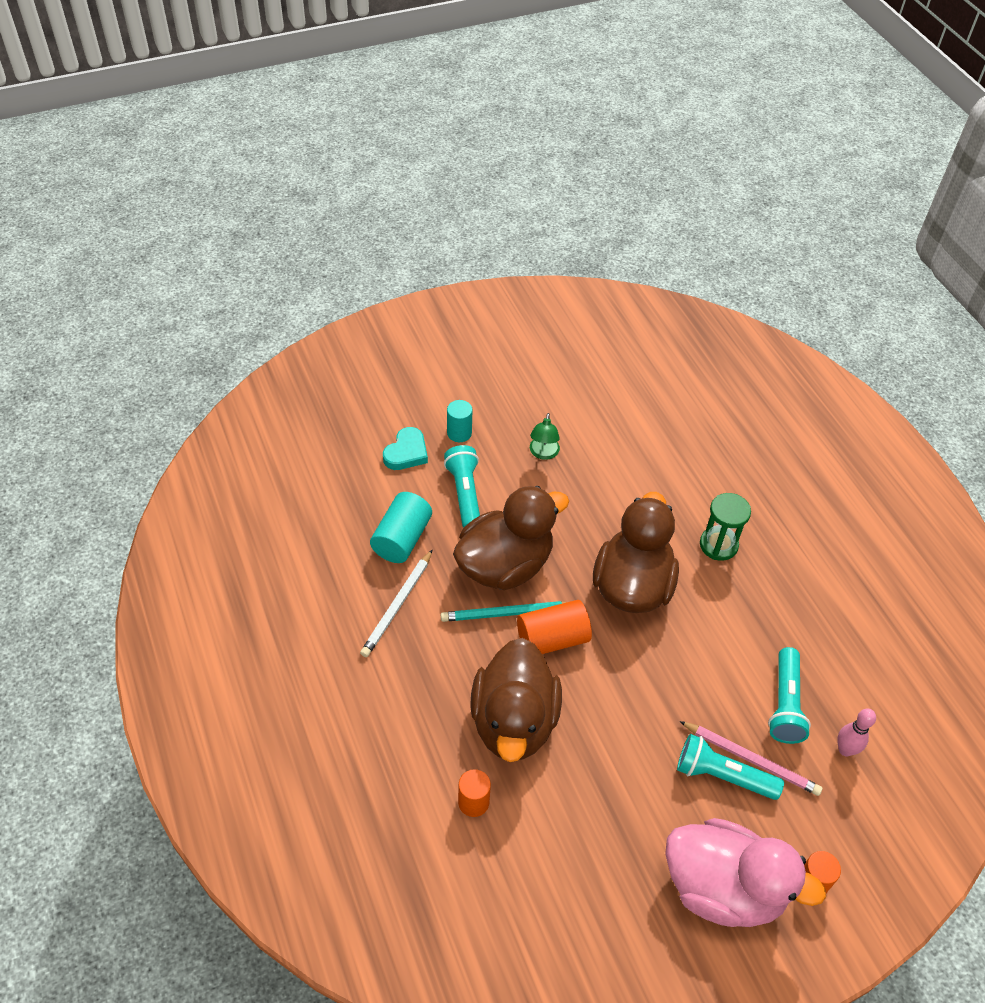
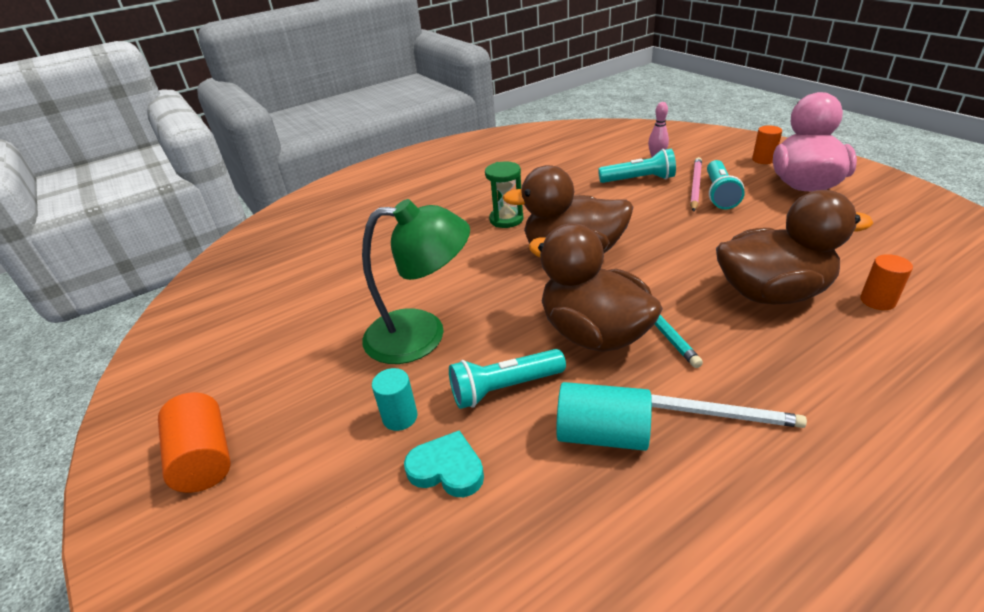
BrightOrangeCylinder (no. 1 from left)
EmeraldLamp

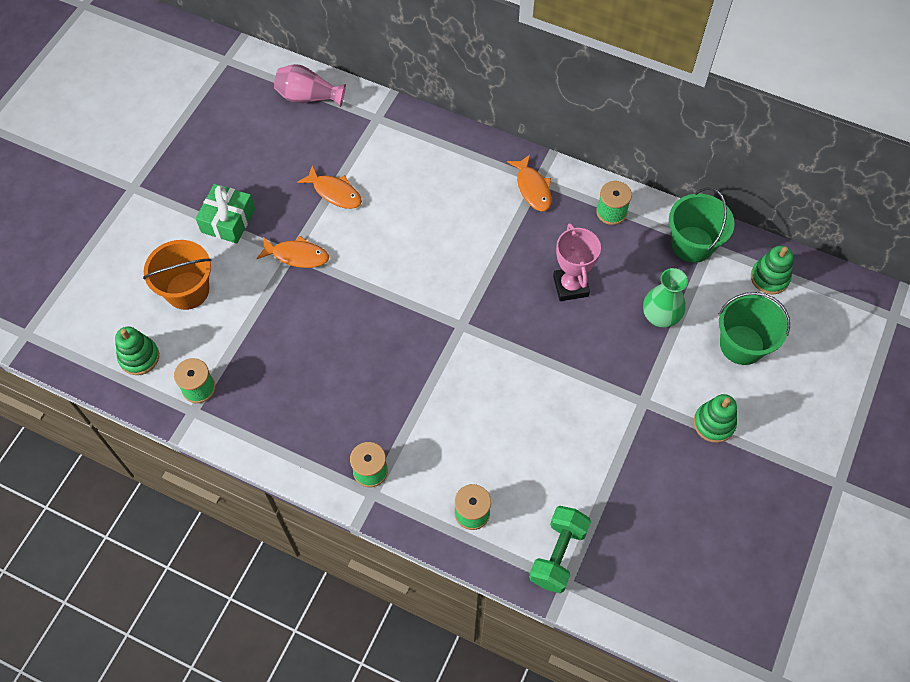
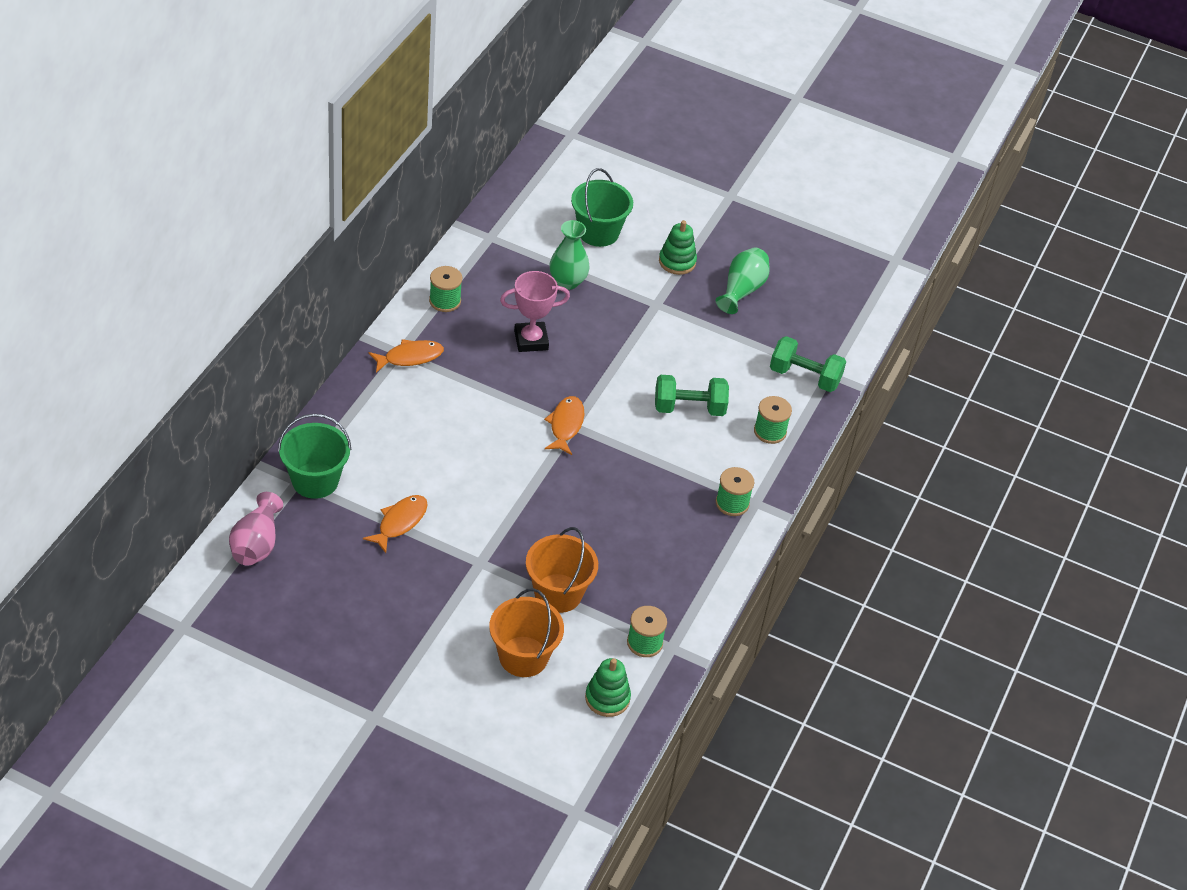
EmeraldPresent
EmeraldRingStacker (no. 3 from left in the first image)
BrightOrangeSandBucket (no. 2 from left)
EmeraldDumbbell (no. 1 from left)
EmeraldFlowerVase (no. 2 from left)
BrightOrangeToyFish (no. 3 from left)
EmeraldSandBucket (no. 1 from left)

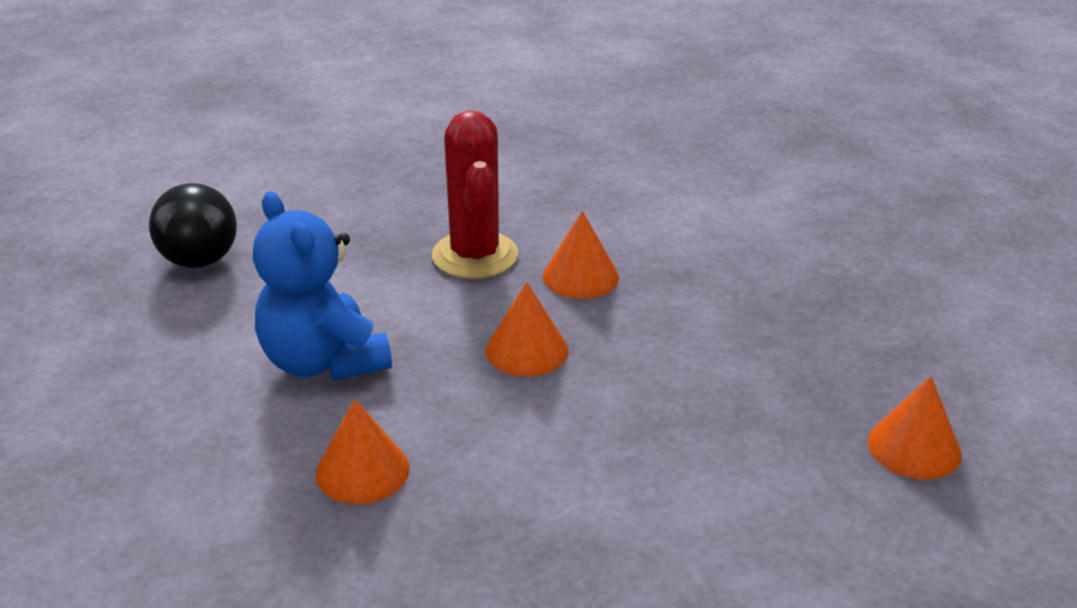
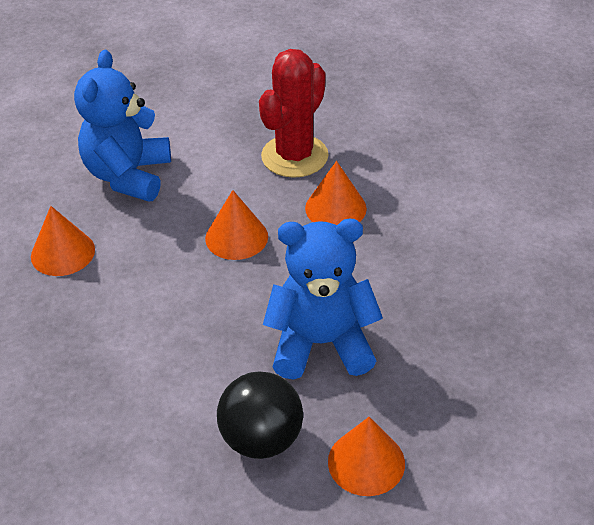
RoyalBlueTeddyBear (no. 2 from left)
JetBlackPlayBall

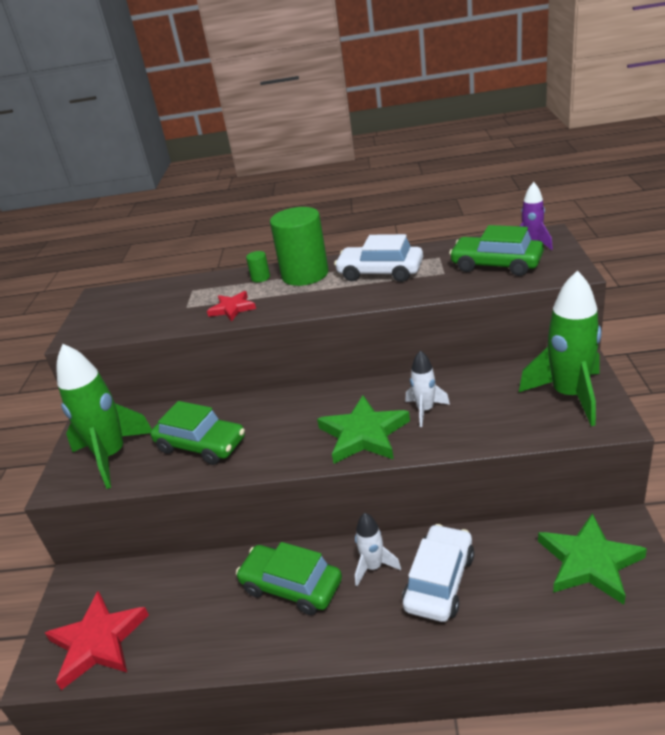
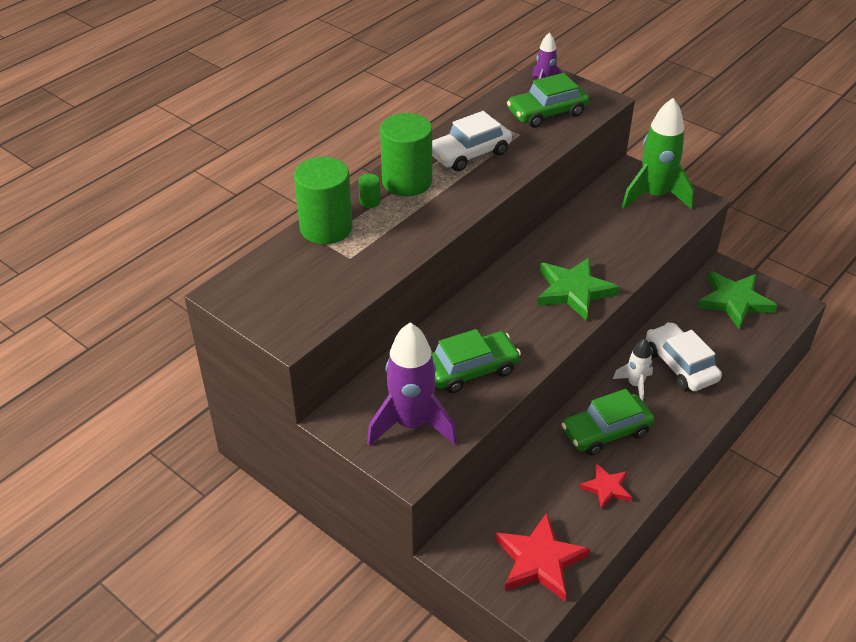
PureWhiteRocket (no. 2 from left in the first image)
EmeraldCylinder (no. 1 from left)
RedStarShape (no. 2 from left)
VioletRocket (no. 1 from left)

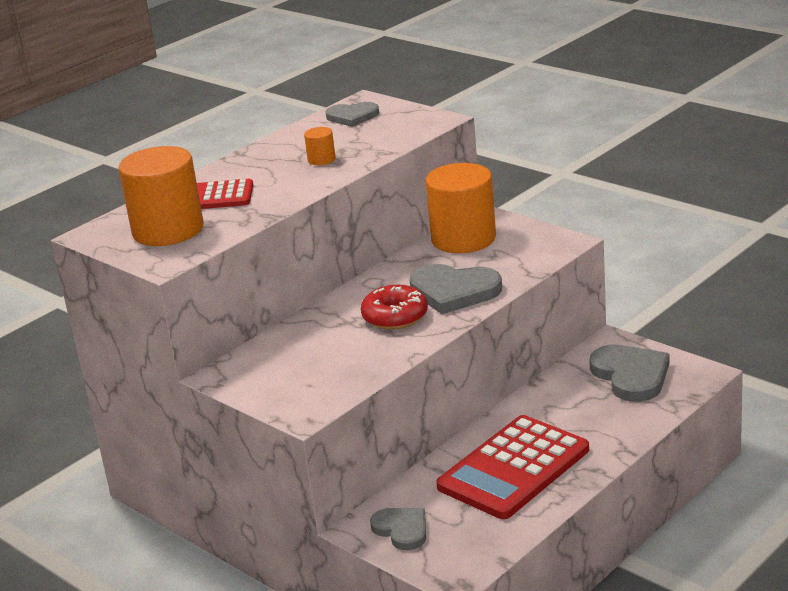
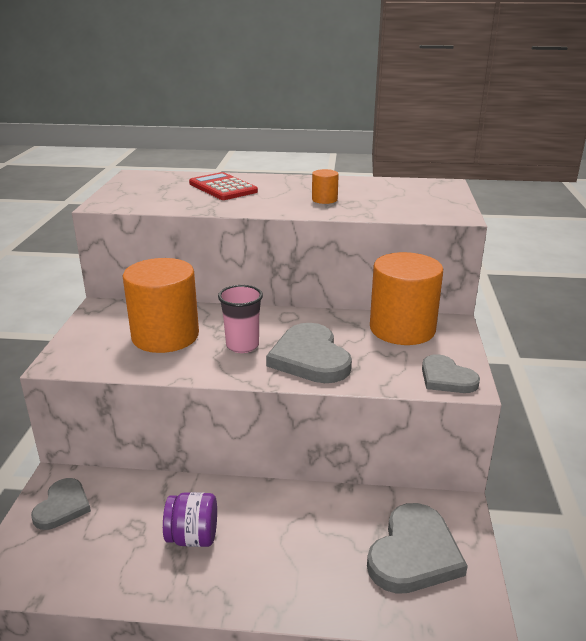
BrightOrangeCylinder (no. 1 from left)
GreyHeart (no. 4 from left)
PinkTumbler
VioletJamJar

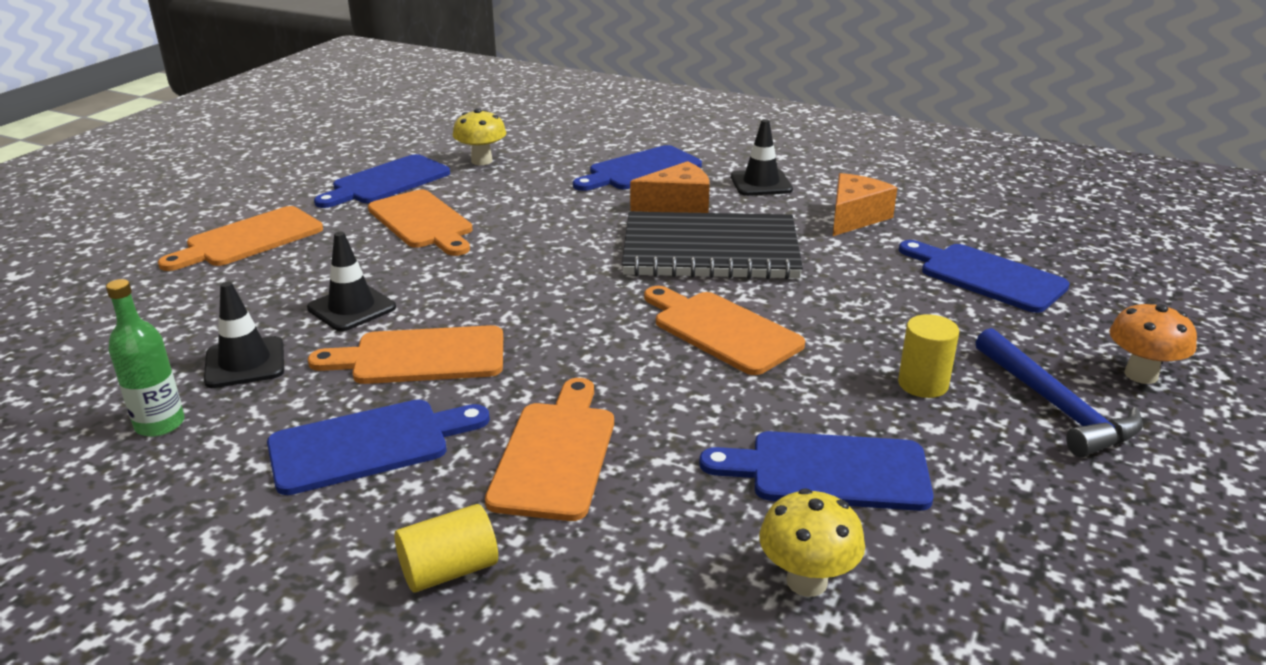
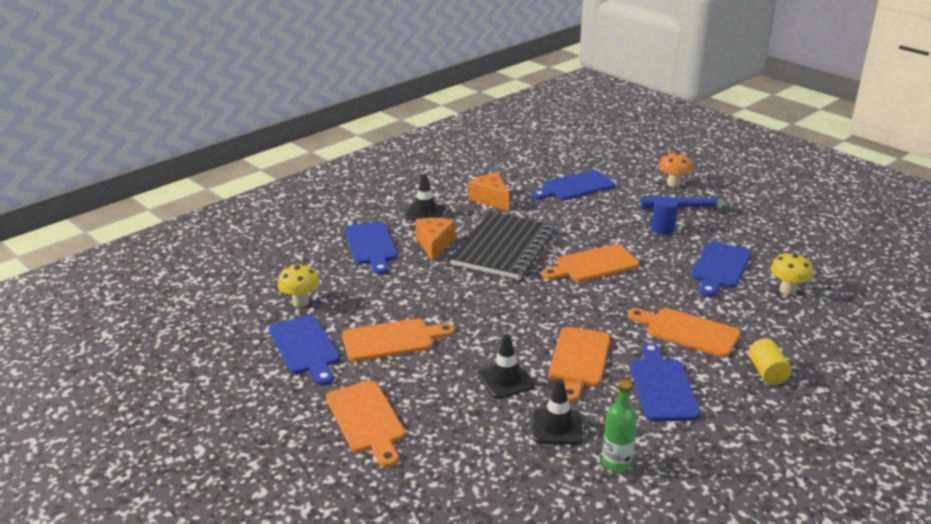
RoyalBlueCylinder

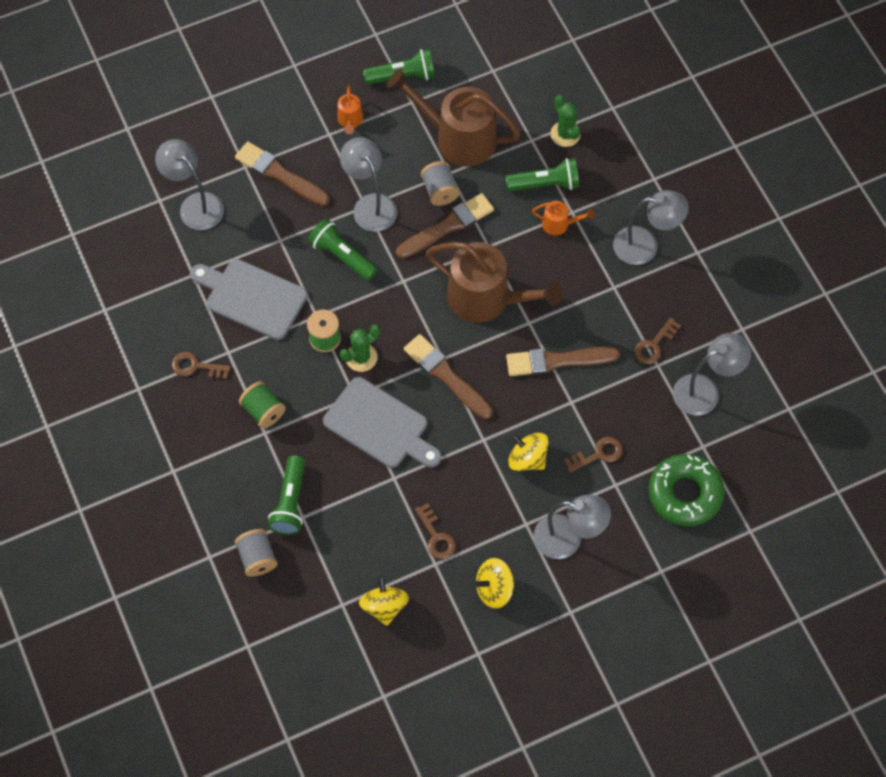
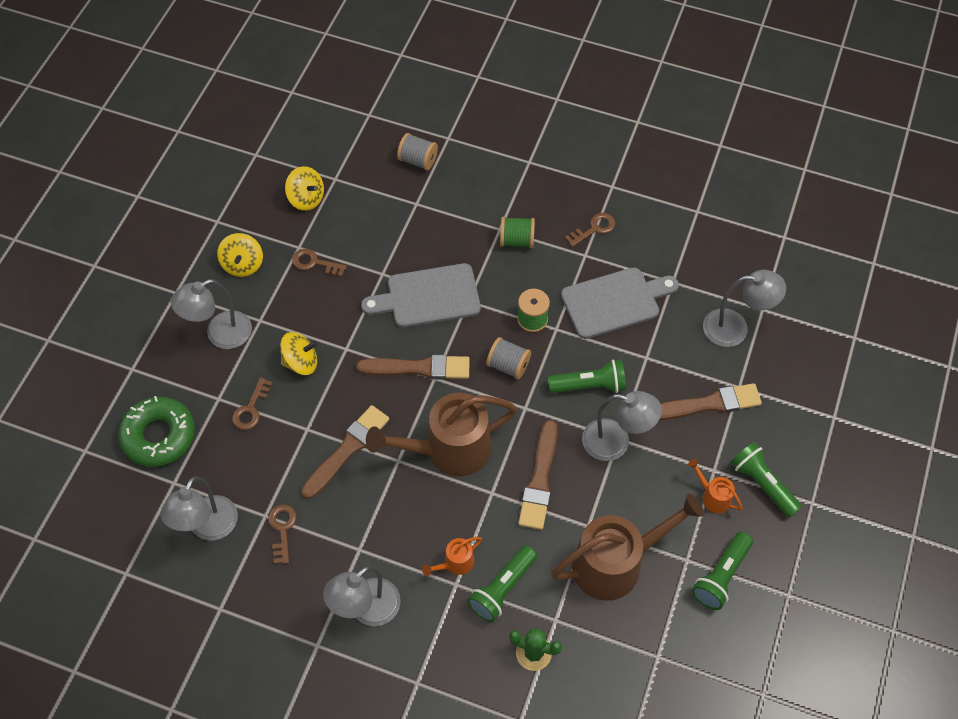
EmeraldPricklyPlant (no. 1 from left in the first image)
EmeraldFlashlight (no. 4 from left)
GreyReelOfThread (no. 2 from left)
BrightYellowWhirligig (no. 1 from left)

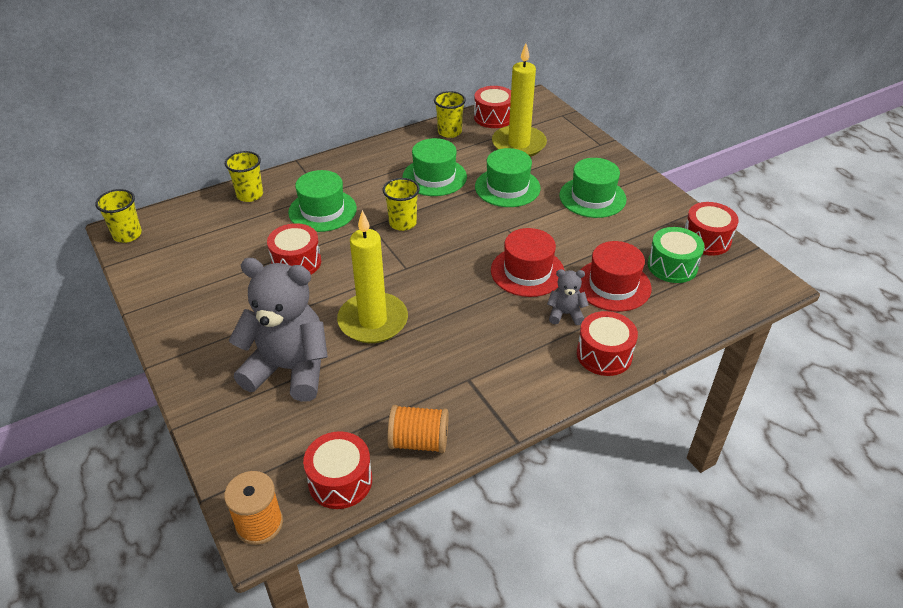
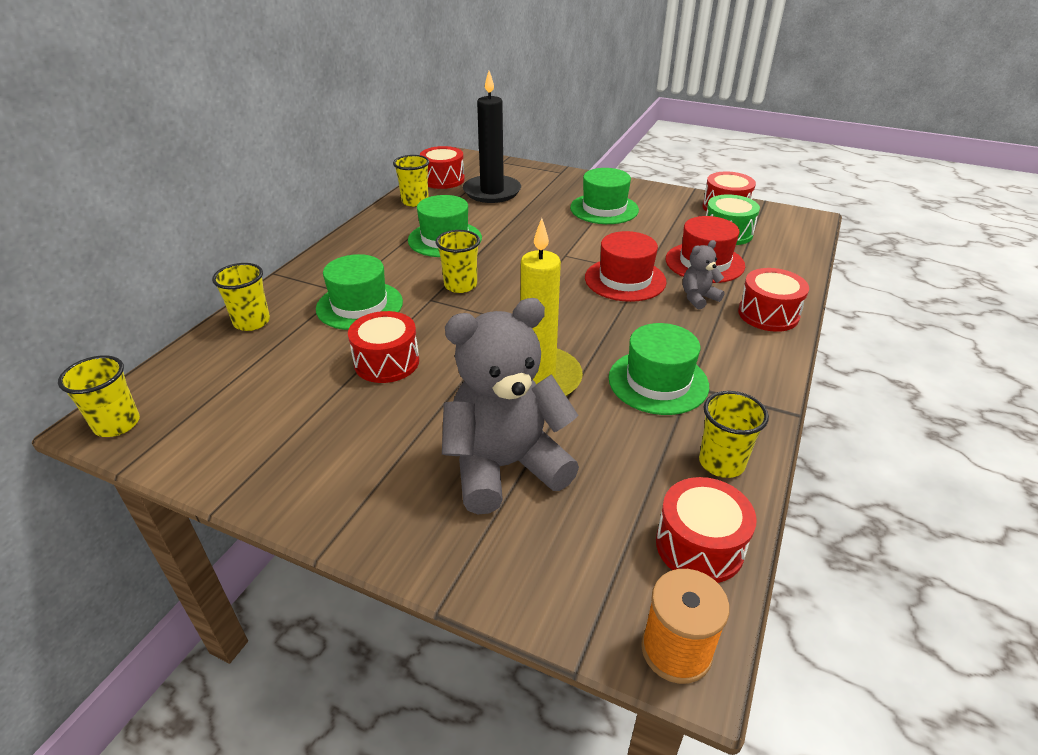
EmeraldHat (no. 4 from left)
BrightYellowTumbler (no. 5 from left)
JetBlackPillarCandle

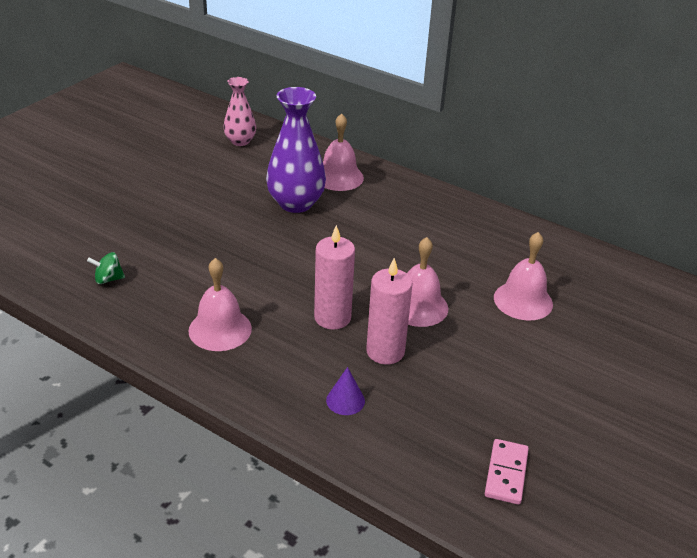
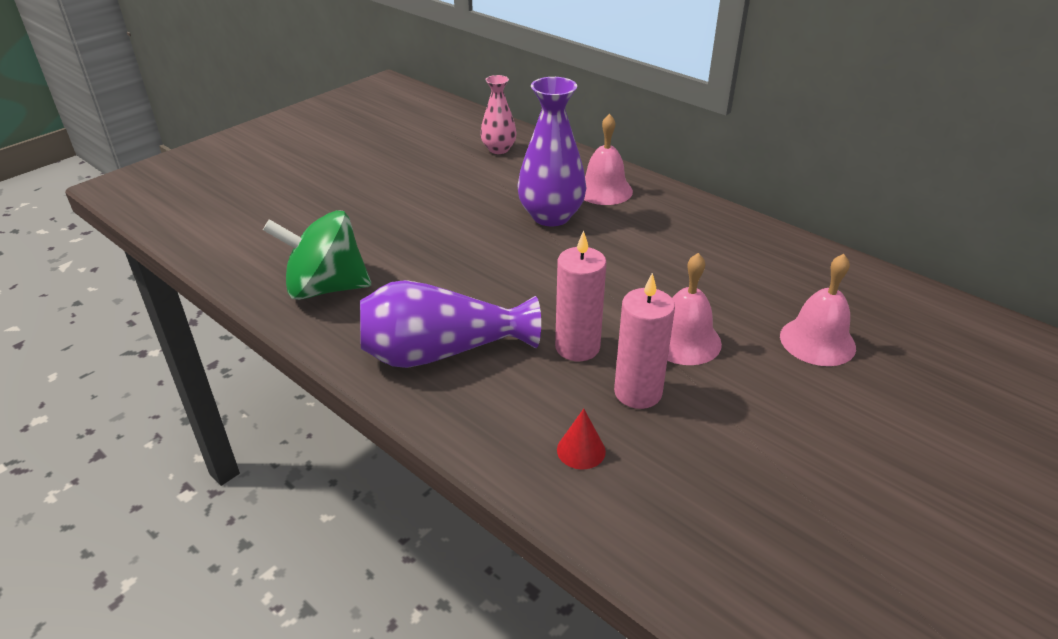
PinkDominoTile
VioletFlowerVase (no. 1 from left)
RedConeShape
EmeraldWhirligig

